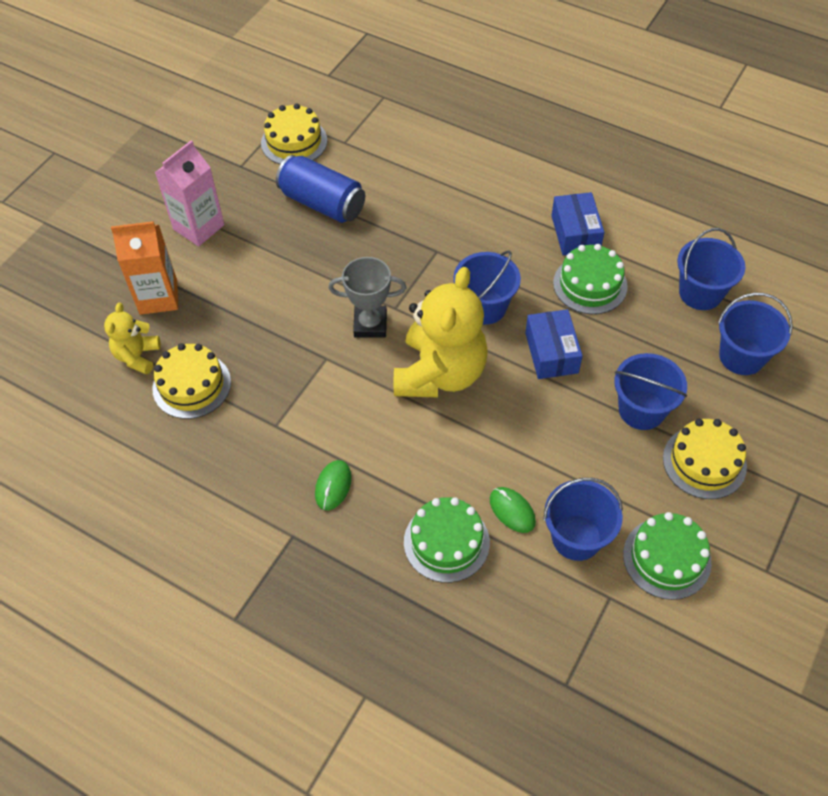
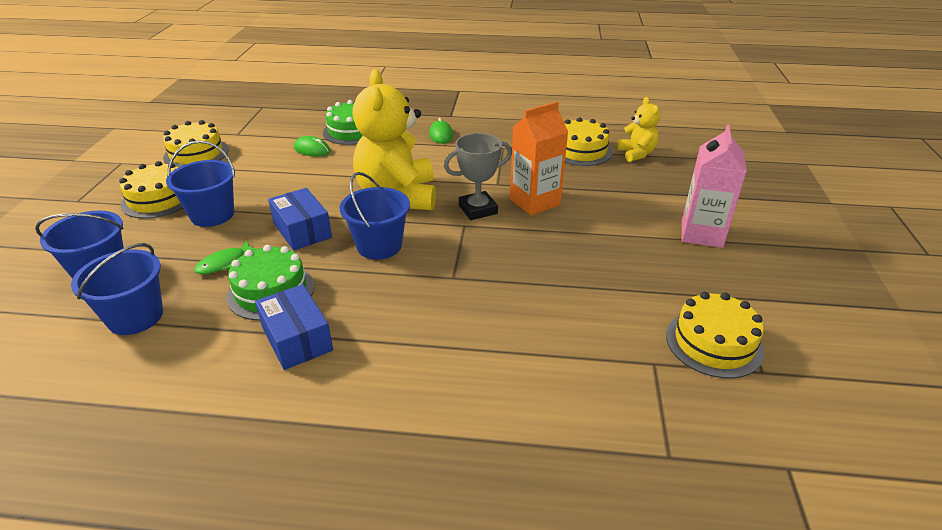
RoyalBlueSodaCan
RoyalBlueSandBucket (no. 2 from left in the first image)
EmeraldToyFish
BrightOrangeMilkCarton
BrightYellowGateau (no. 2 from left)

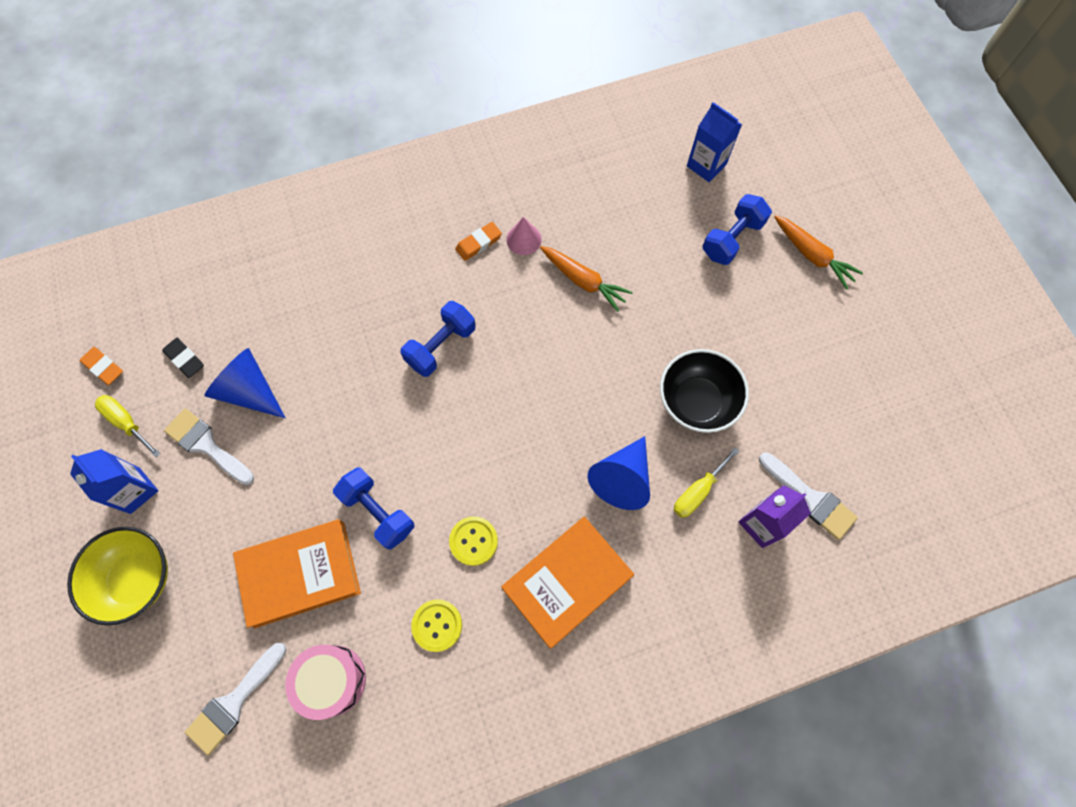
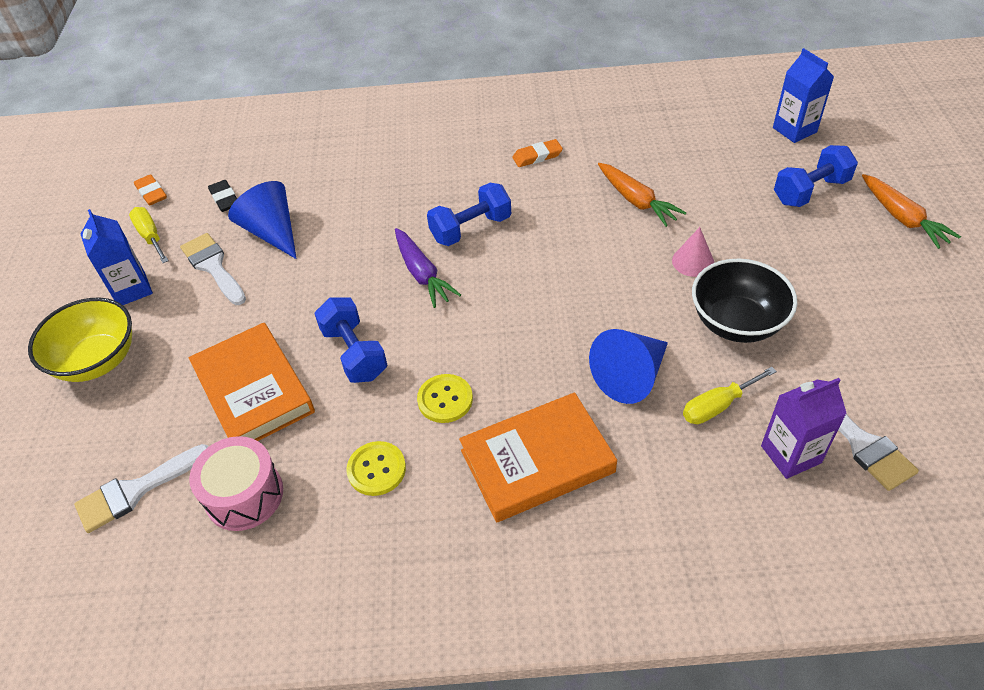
VioletRootVegetable
PinkConeShape
BrightOrangeBook (no. 1 from left)

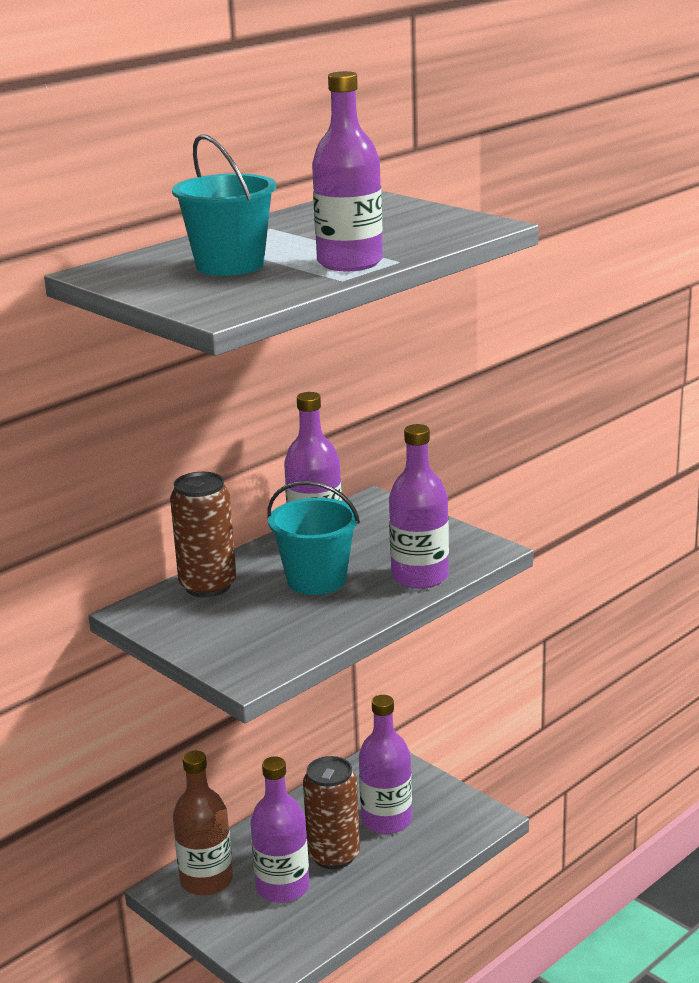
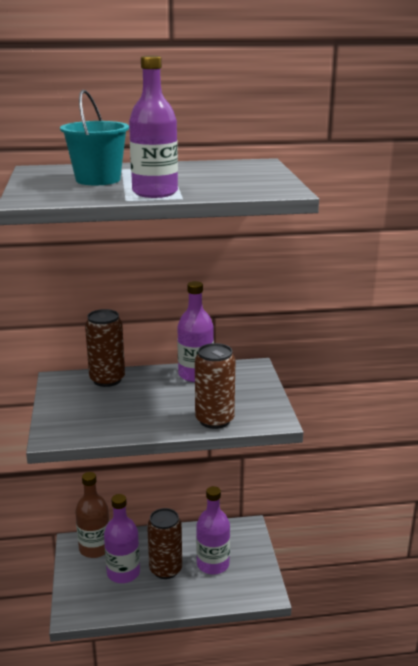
TurquoiseSandBucket (no. 2 from left in the first image)
BrownSodaCan (no. 3 from left)

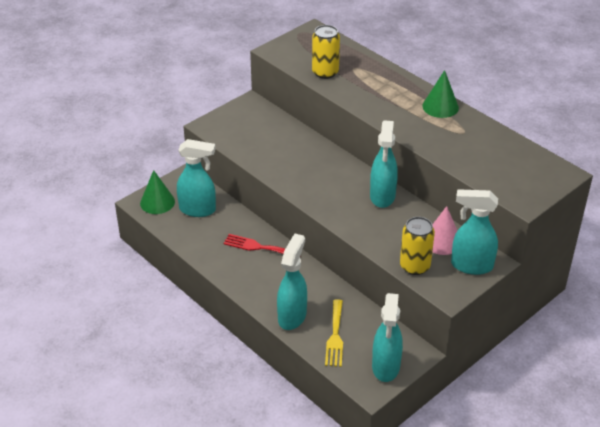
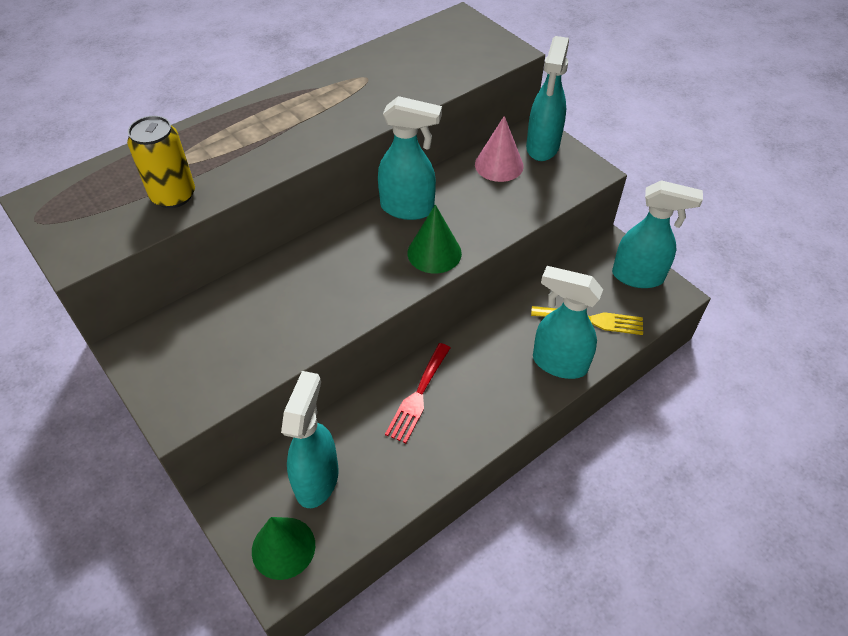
BrightYellowSodaCan (no. 2 from left in the first image)
EmeraldConeShape (no. 2 from left)

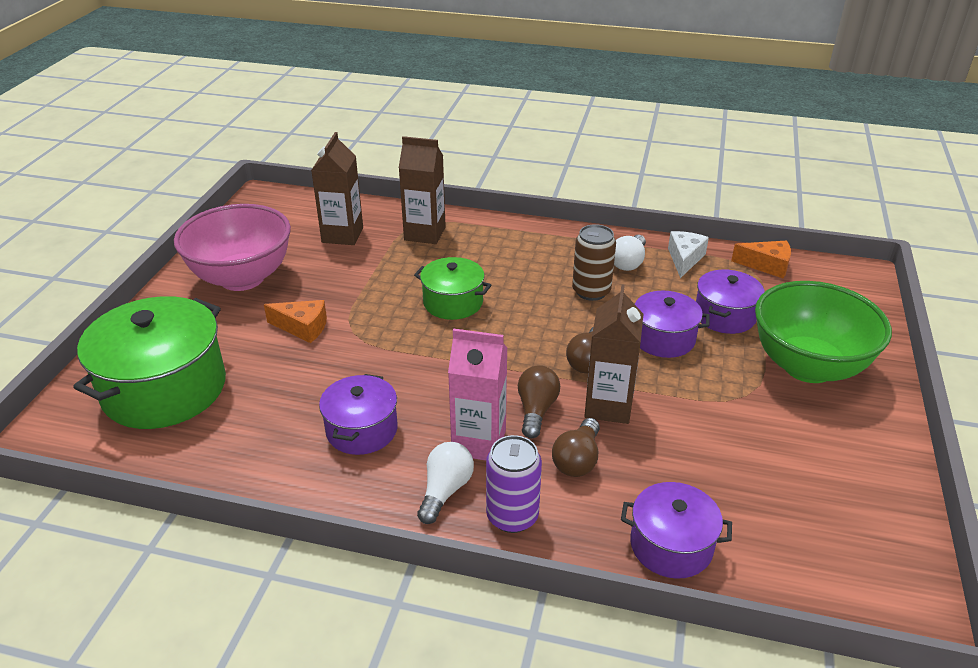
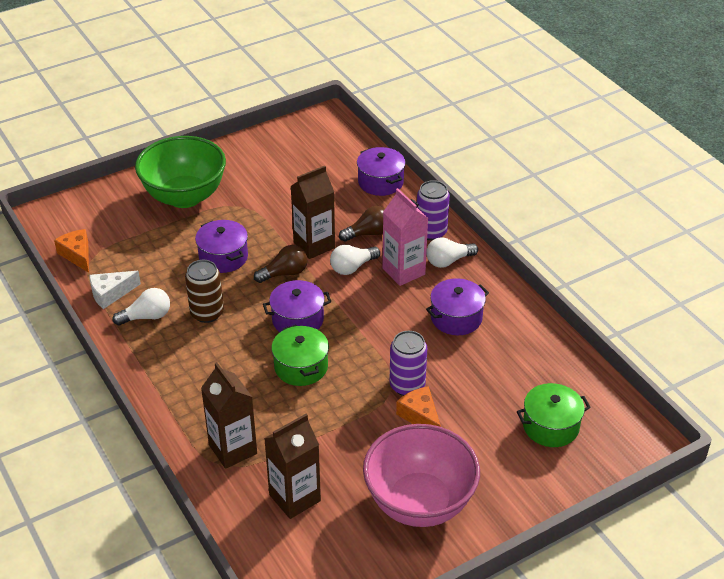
VioletSodaCan (no. 1 from left)
VioletPot (no. 2 from left)
PureWhiteBulb (no. 2 from left)
EmeraldPot (no. 2 from left)

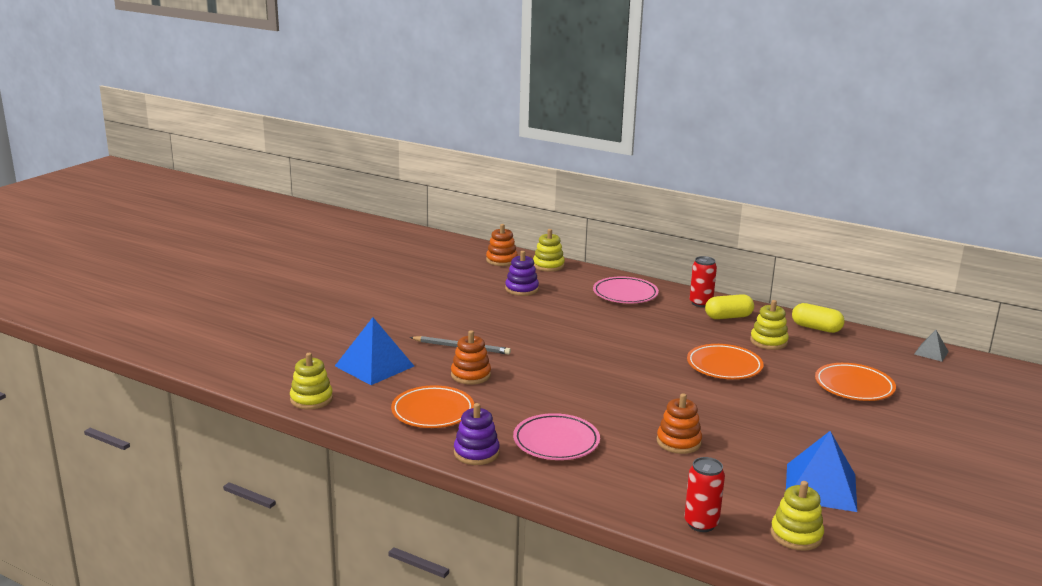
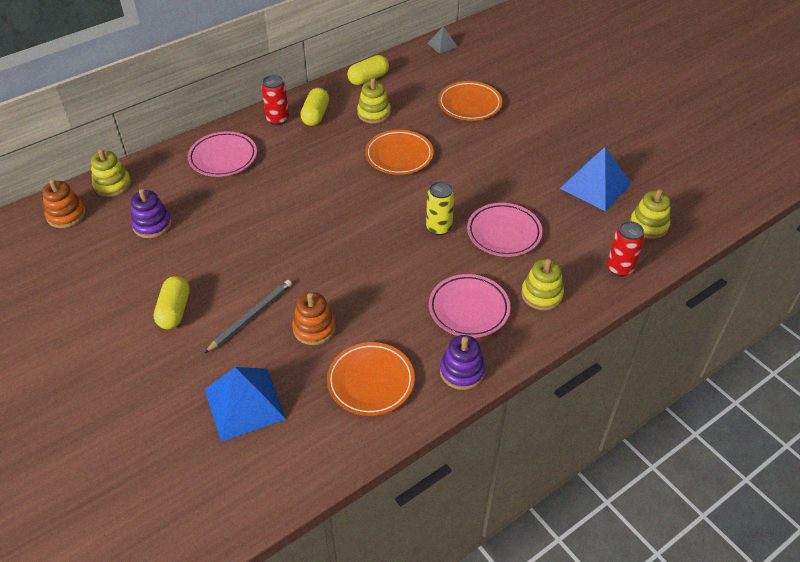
BrightYellowPillShape (no. 1 from left)
BrightYellowSodaCan
BrightYellowRingStacker (no. 3 from left)
PinkFlatDish (no. 3 from left)

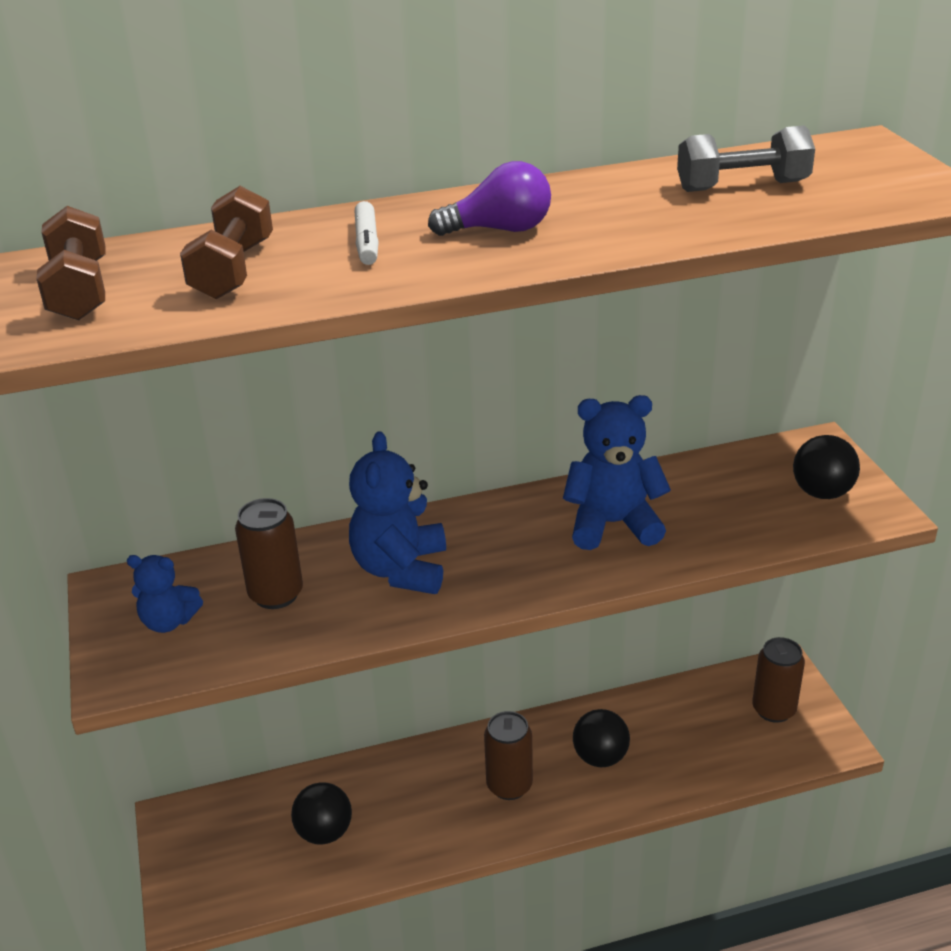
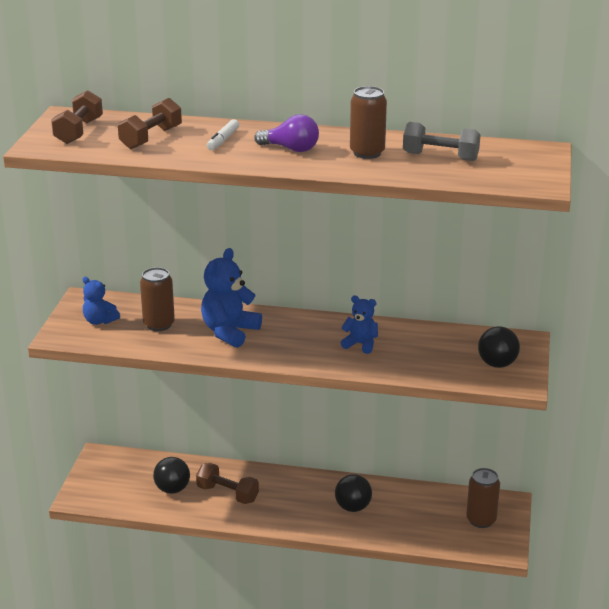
BrownDumbbell (no. 3 from left)
BrownSodaCan (no. 2 from left)
RoyalBlueTeddyBear (no. 3 from left)

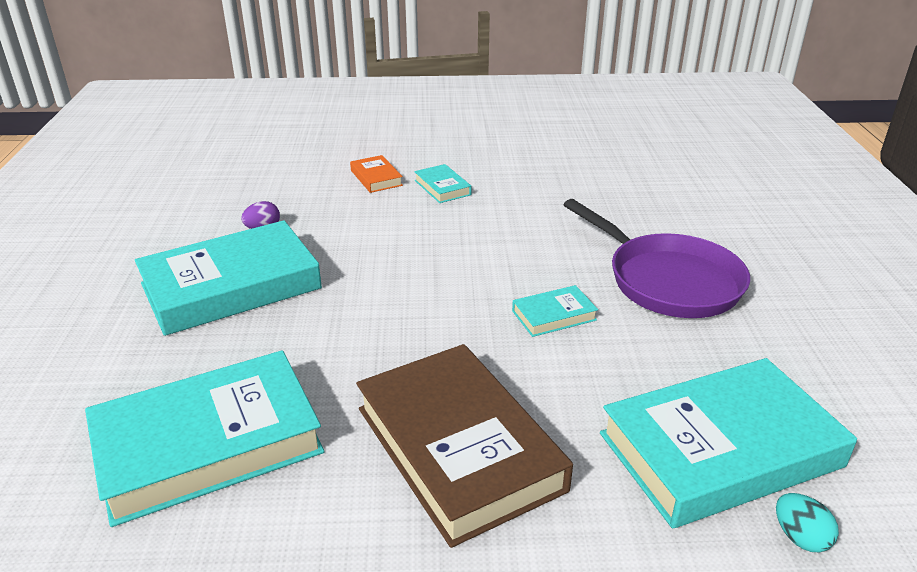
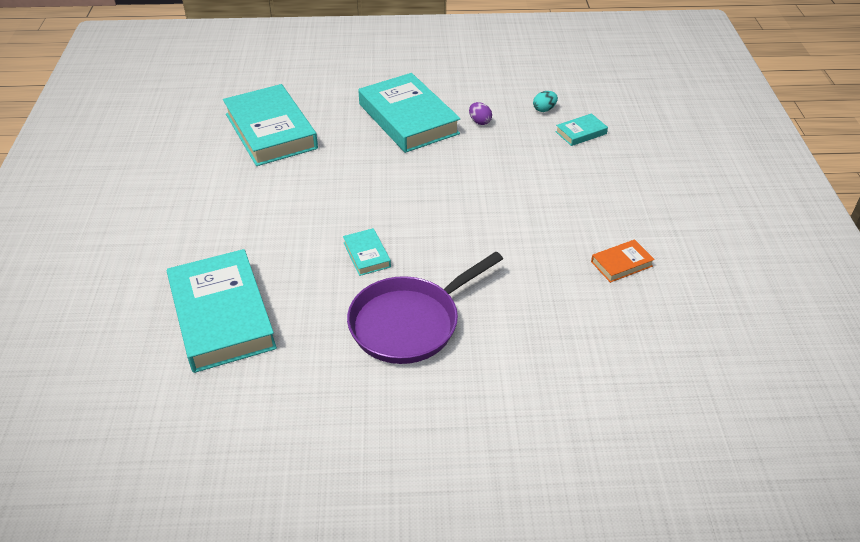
BrownBook
BrightOrangeBook
TurquoiseBook (no. 5 from left)
TurquoiseEggShape

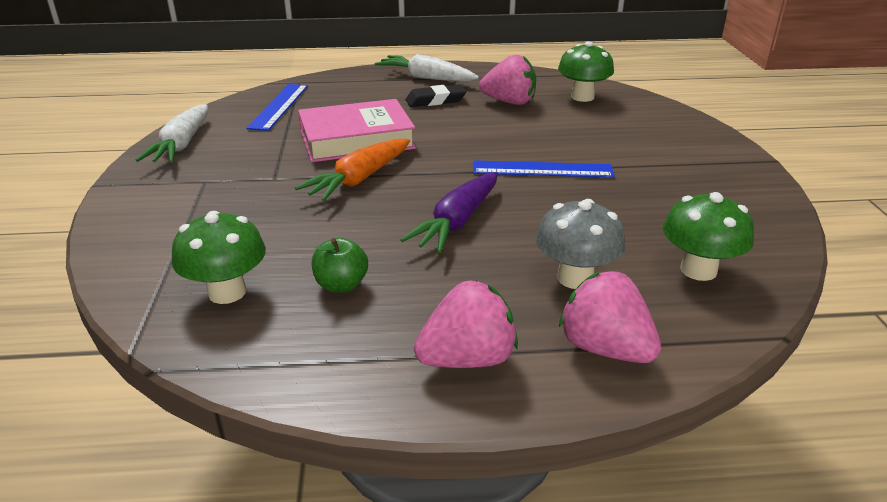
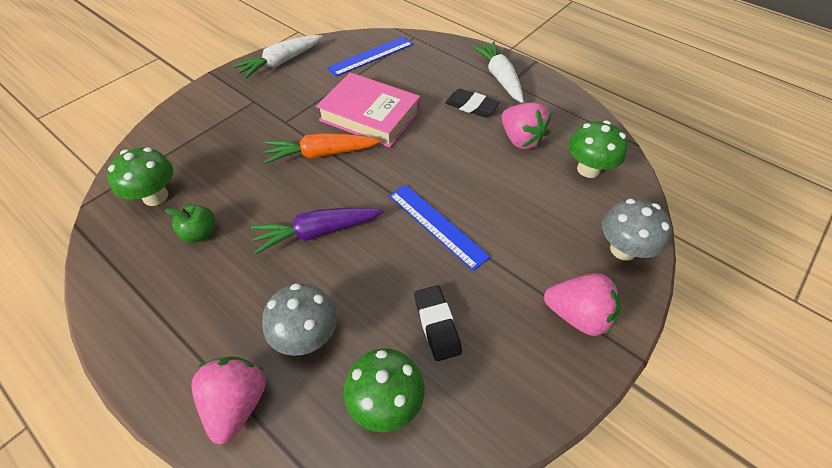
JetBlackGumEraser (no. 1 from left)
GreyToadstool (no. 2 from left)
PinkStrawberry (no. 3 from left)

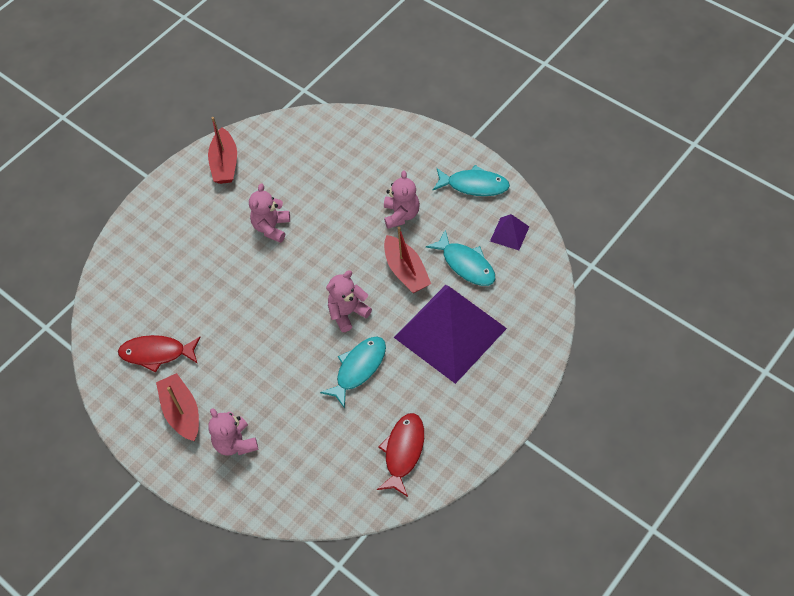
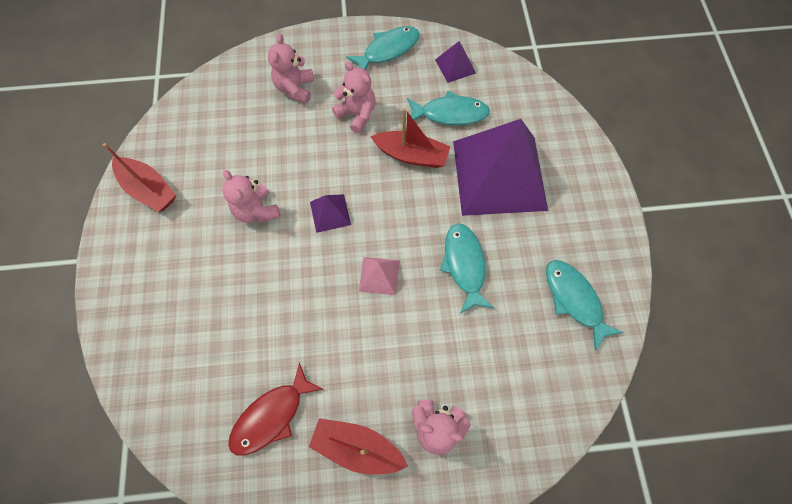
VioletPyramid (no. 1 from left)
PinkPyramid
PinkTeddyBear (no. 2 from left)
TurquoiseToyFish (no. 4 from left)

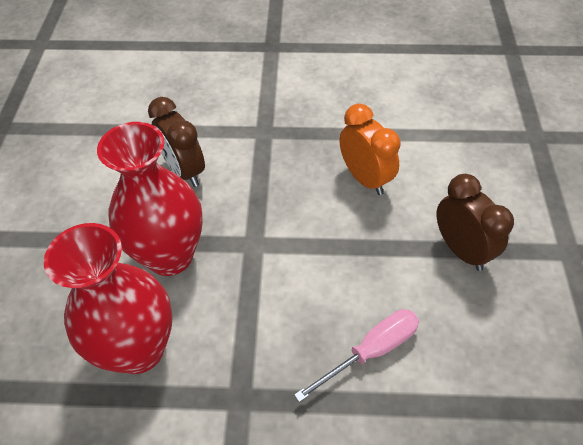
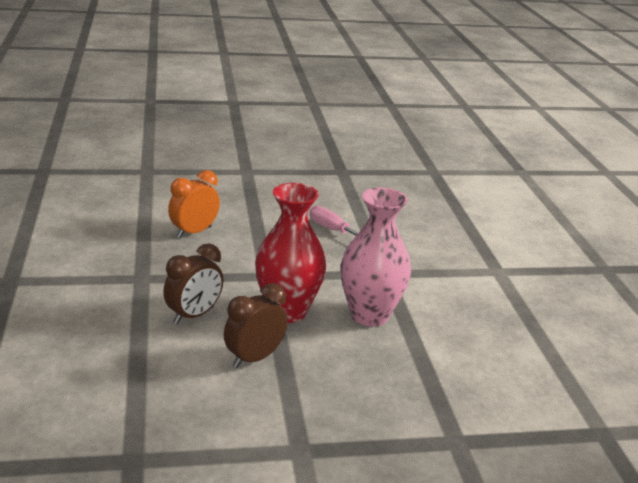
BrownClock (no. 2 from left)
PinkFlowerVase

